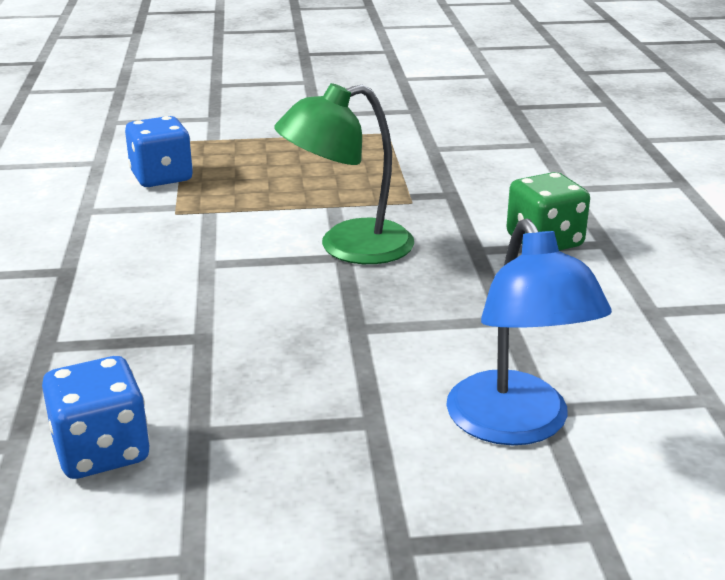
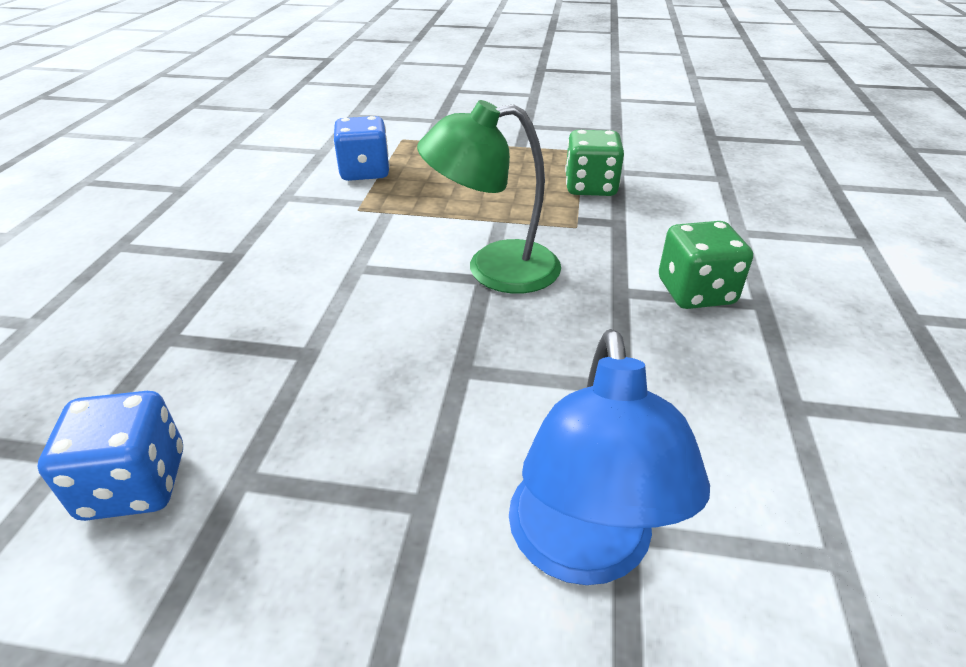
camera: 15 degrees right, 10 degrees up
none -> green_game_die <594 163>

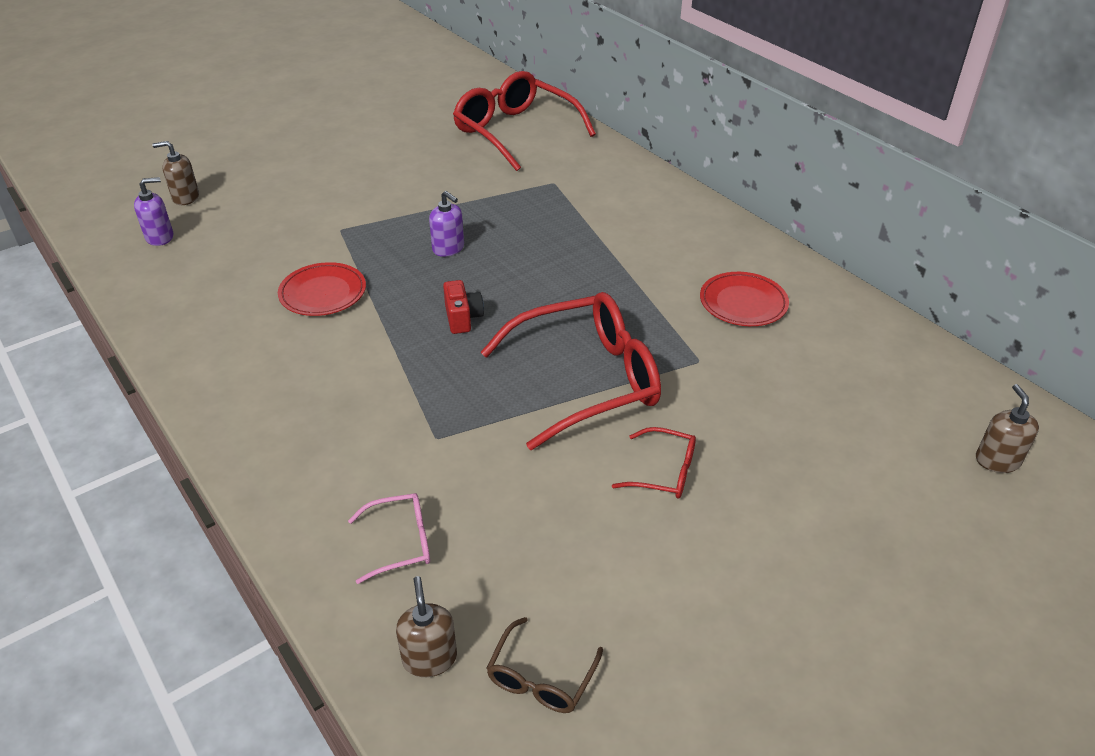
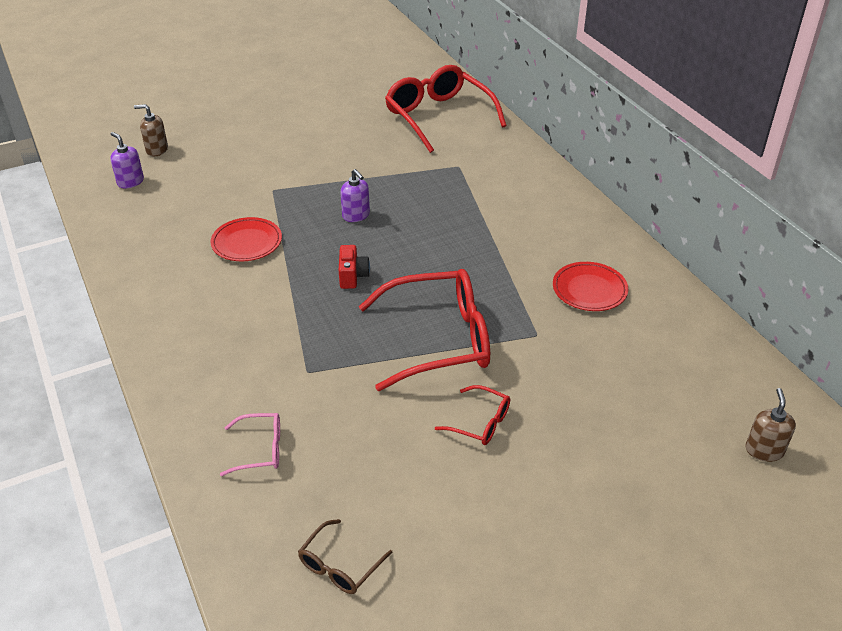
camera: 10 degrees right, 0 degrees up
purple_soap_pump <154 211> -> purple_soap_pump <127 160>, 120 degrees counterclockwise
brown_soap_pump <426 626> -> none

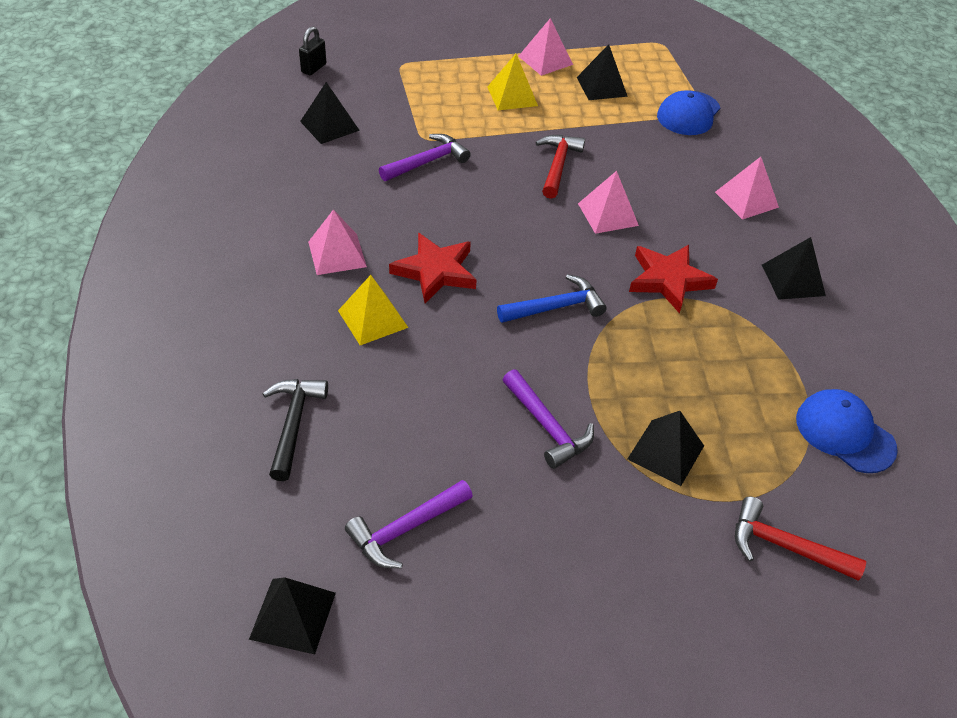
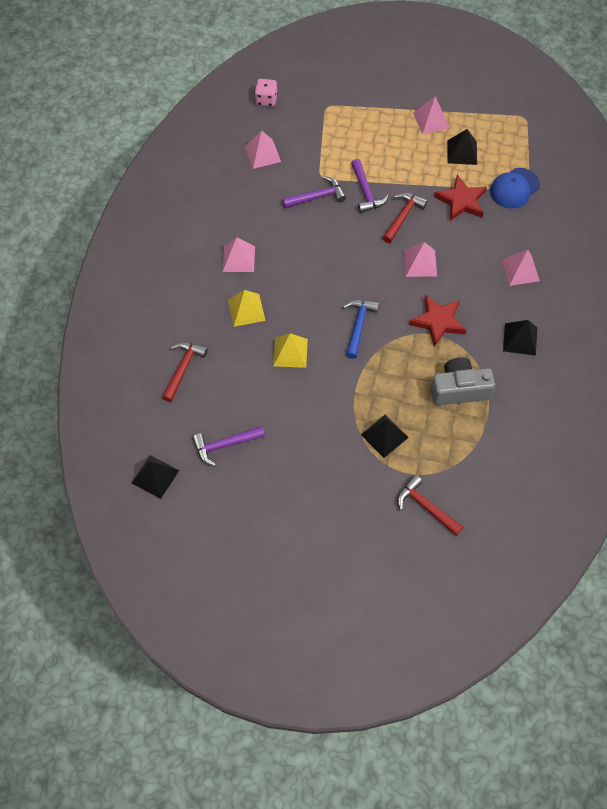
camera: 20 degrees right, 15 degrees up
jet-black_hammer <295 430> -> scarlet_hammer <185 372>
jet-black_solid_pyramid <330 113> -> rosy_solid_pyramid <263 150>
jet-black_padlock <312 50> -> rosy_game_die <266 93>
yellow_solid_pyramid <512 82> -> yellow_solid_pyramid <290 350>, moved
royal_blue_hammer <552 298> -> royal_blue_hammer <360 329>, 75 degrees counterclockwise
purple_hammer <548 419> -> purple_hammer <370 186>, moved
none -> ash-grey_camera <462 381>
scarlet_five-pointed_star <433 268> -> scarlet_five-pointed_star <460 198>, moved
royal_blue_baseball_cap <847 431> -> none

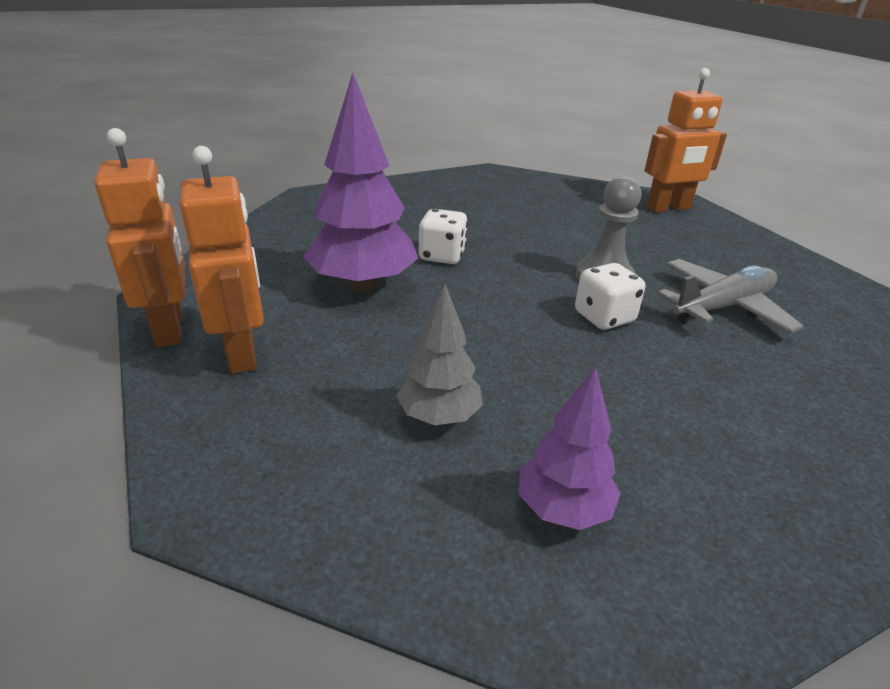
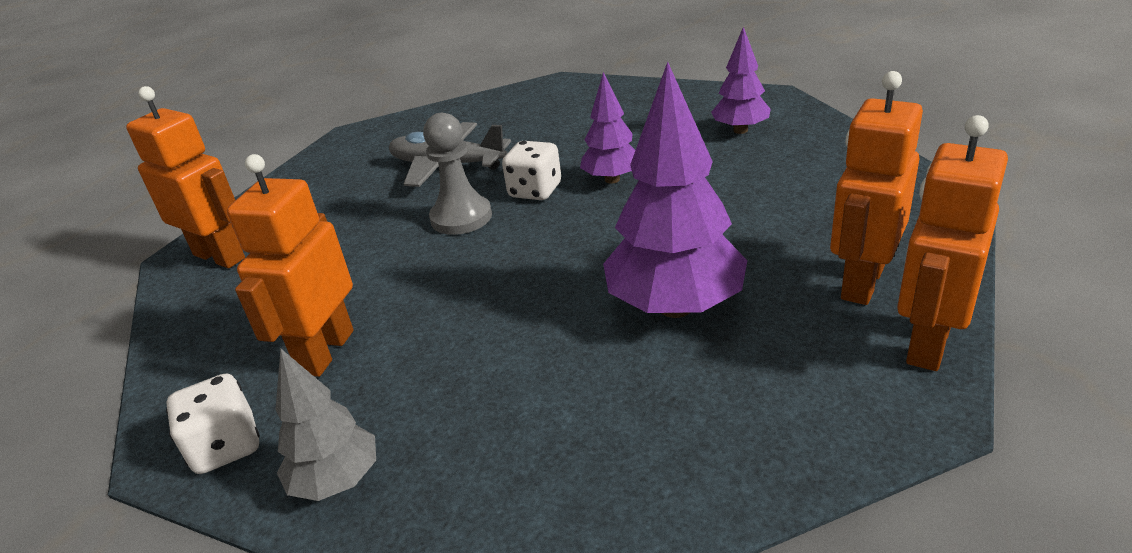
camera: 125 degrees left, 0 degrees up
pure_white_game_die <443 236> -> pure_white_game_die <213 423>, moved
none -> orange_robot_figure <290 265>
ash-grey_tree <439 354> -> ash-grey_tree <326 424>, moved
none -> purple_tree <607 128>

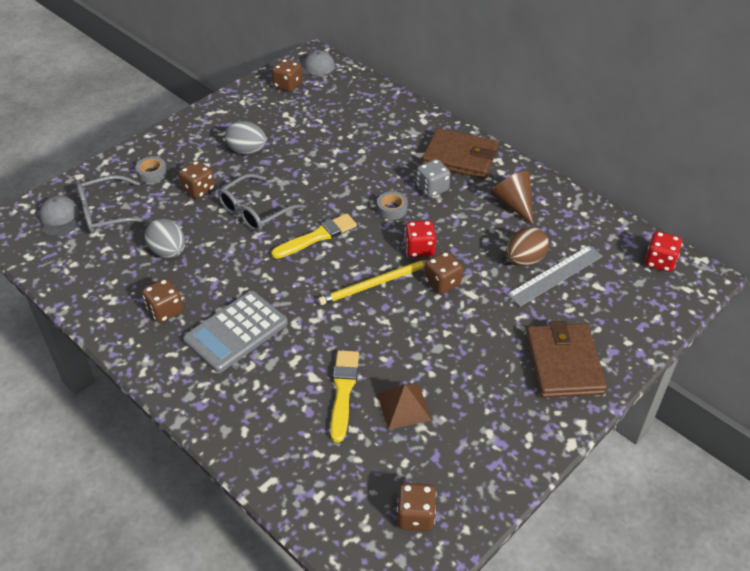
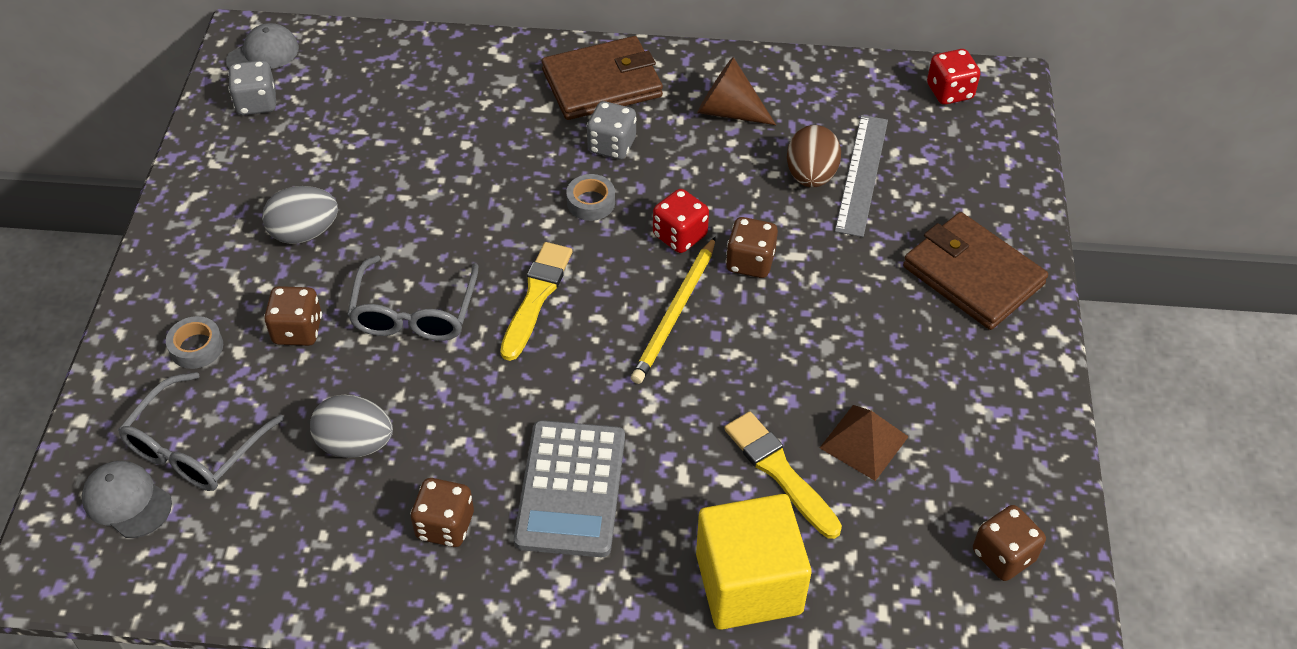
camera: 40 degrees left, 5 degrees up
brown_game_die <287 75> -> ash-grey_game_die <252 87>
none -> yellow_cube <753 562>

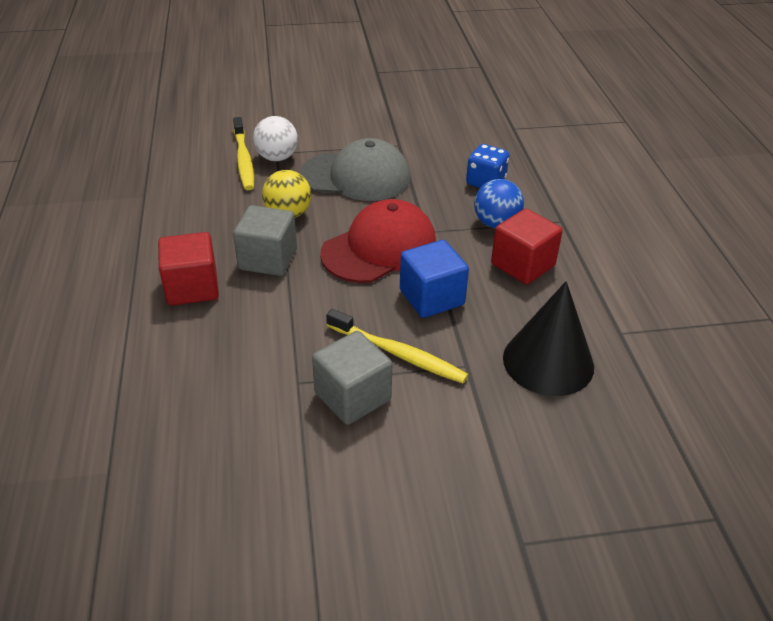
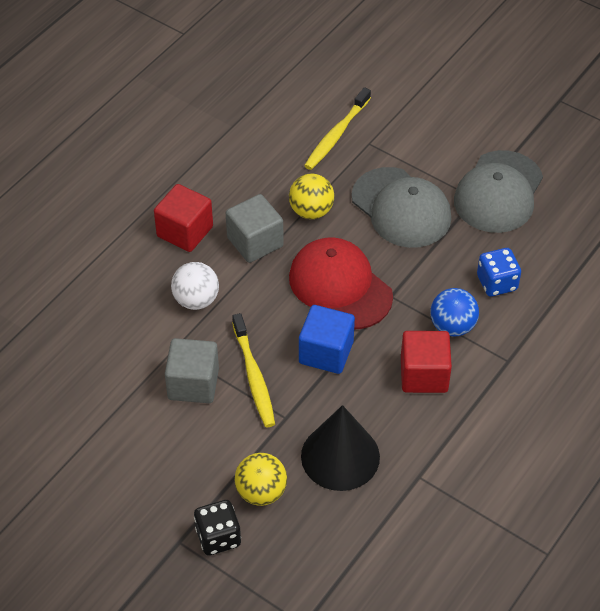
camera: 45 degrees right, 10 degrees up
pure_white_ball <275 138> -> pure_white_ball <195 286>, moved
none -> jet-black_game_die <217 527>
none -> yellow_ball <261 479>
scarlet_baseball_cap <378 241> -> scarlet_baseball_cap <341 283>, 135 degrees counterclockwise
none -> ash-grey_baseball_cap <498 191>

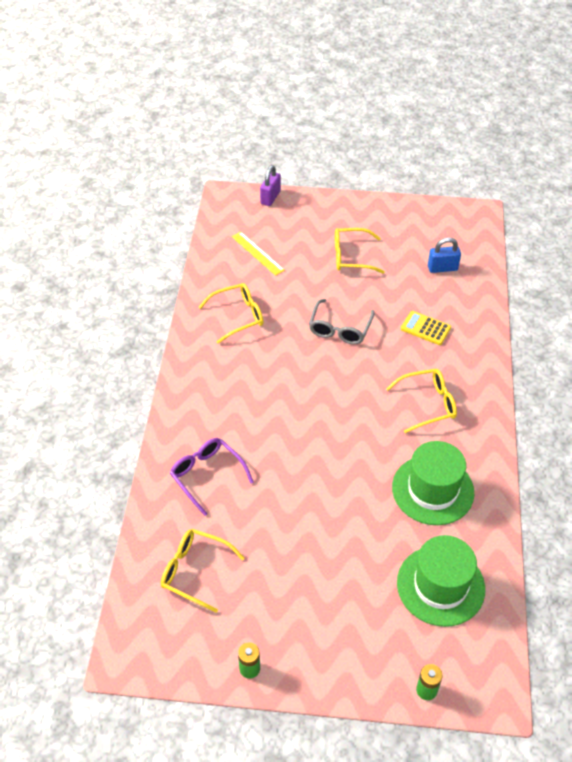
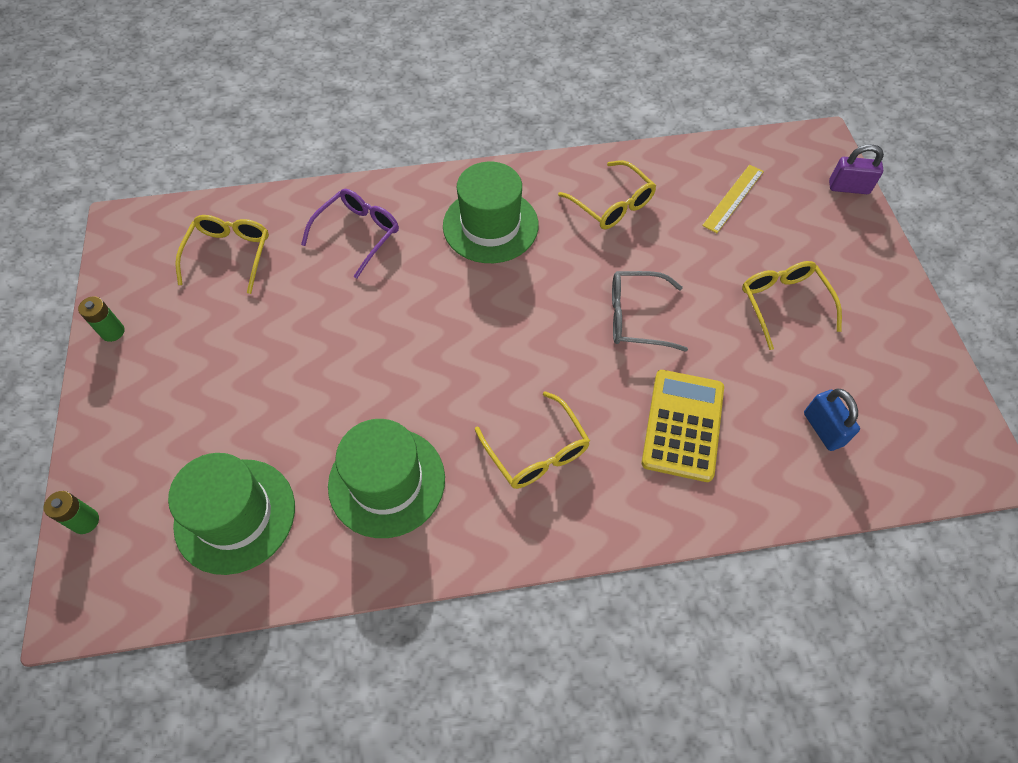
camera: 75 degrees right, 10 degrees up
none -> green_top_hat <491 212>
yellow_adding_machine <426 328> -> yellow_adding_machine <683 426>, x1.59

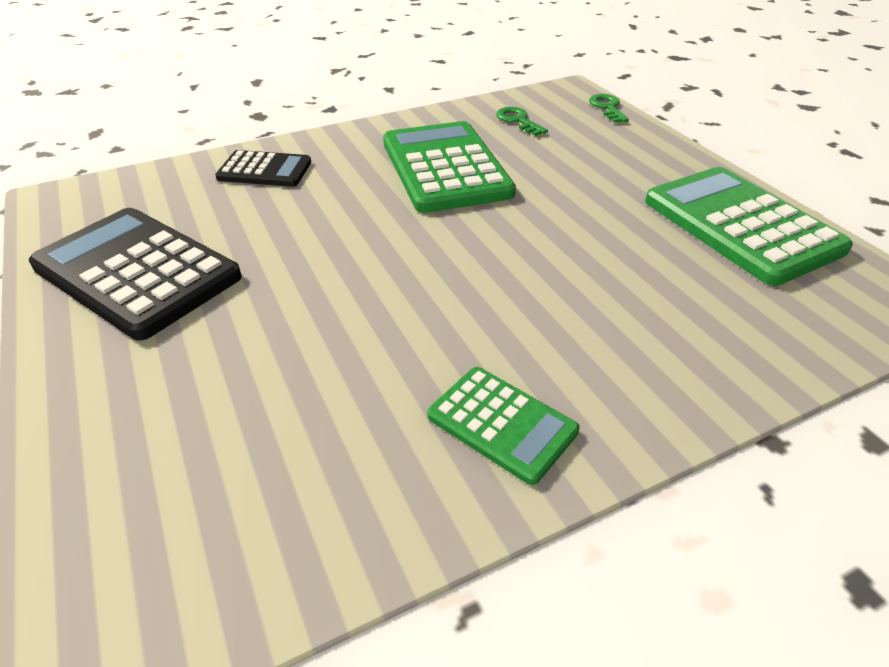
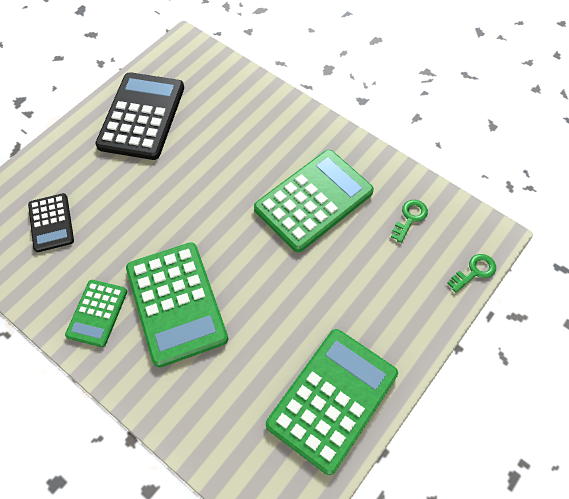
camera: 65 degrees right, 20 degrees up
jet-black_adding_machine <263 168> -> jet-black_adding_machine <51 222>, moved
none -> green_adding_machine <177 305>

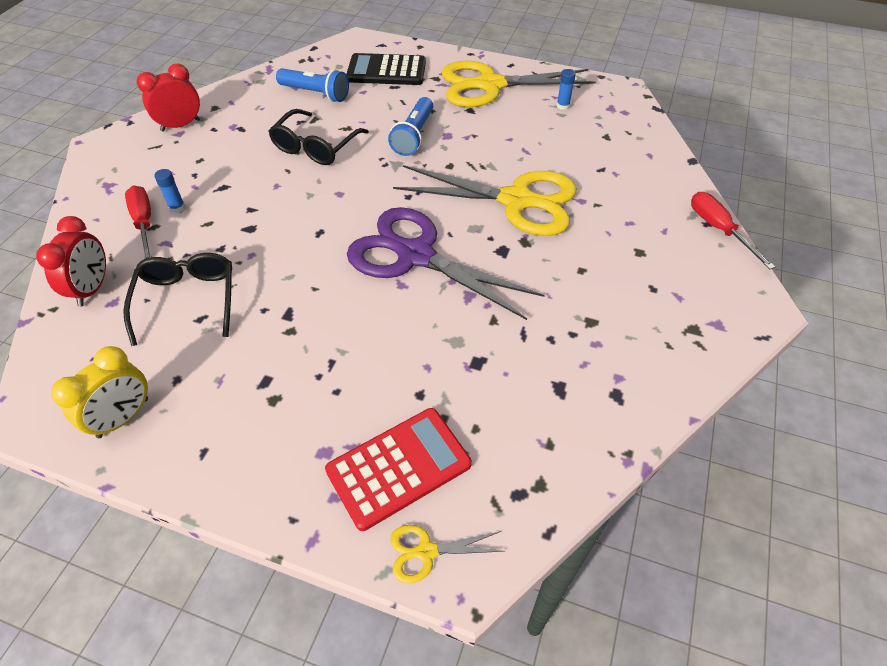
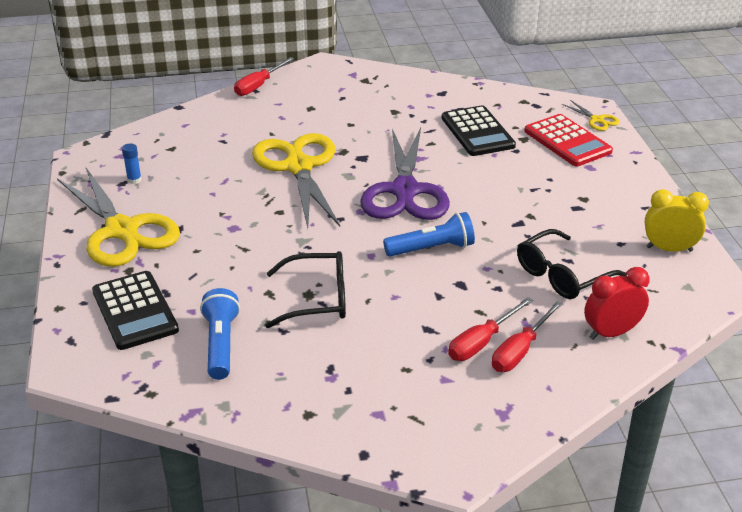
camera: 120 degrees left, 15 degrees down
royal_blue_flashlight <410 126> -> royal_blue_flashlight <429 234>, moved
none -> jet-black_adding_machine <479 130>
royal_blue_stick_of_glue <169 191> -> scarlet_flat_screwdriver <490 329>
scarlet_adding_machine <398 469> -> scarlet_adding_machine <568 140>, 150 degrees counterclockwise
scarlet_alarm_clock <168 98> -> none

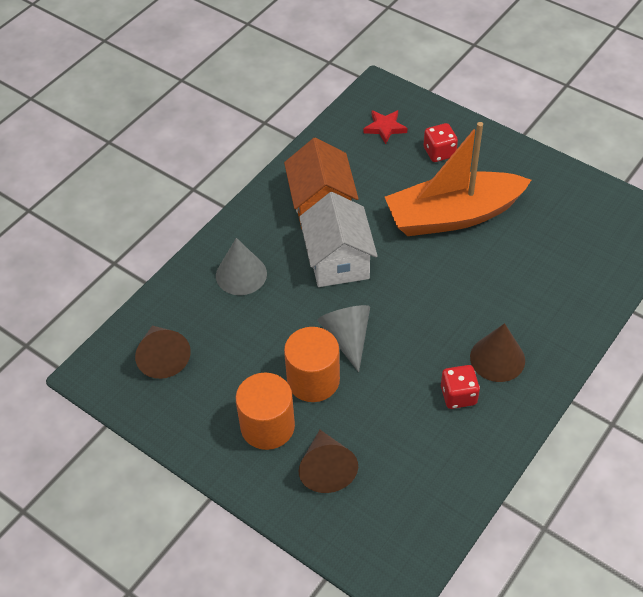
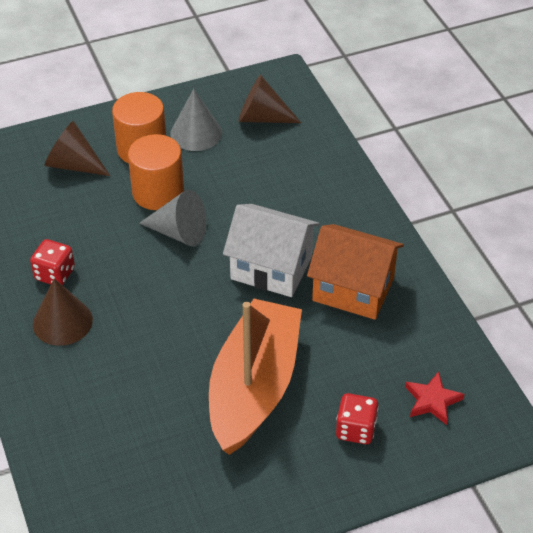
camera: 120 degrees right, 5 degrees down
ash-grey_cone_shape <241 266> -> ash-grey_cone_shape <196 120>, moved

